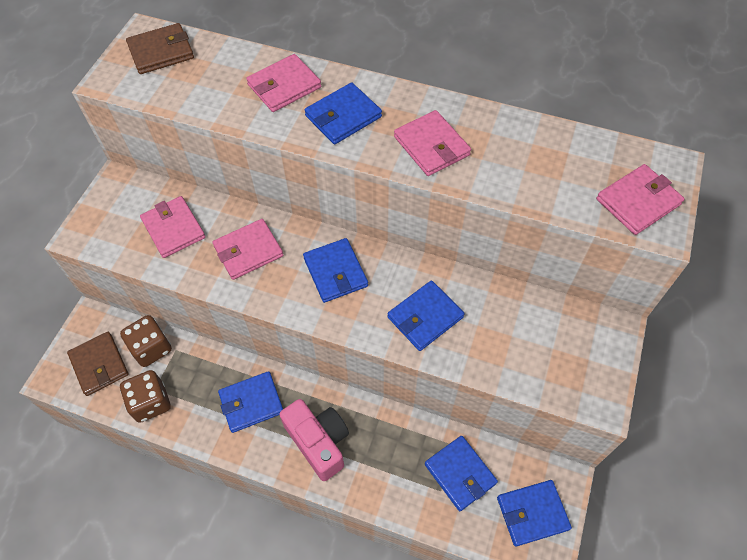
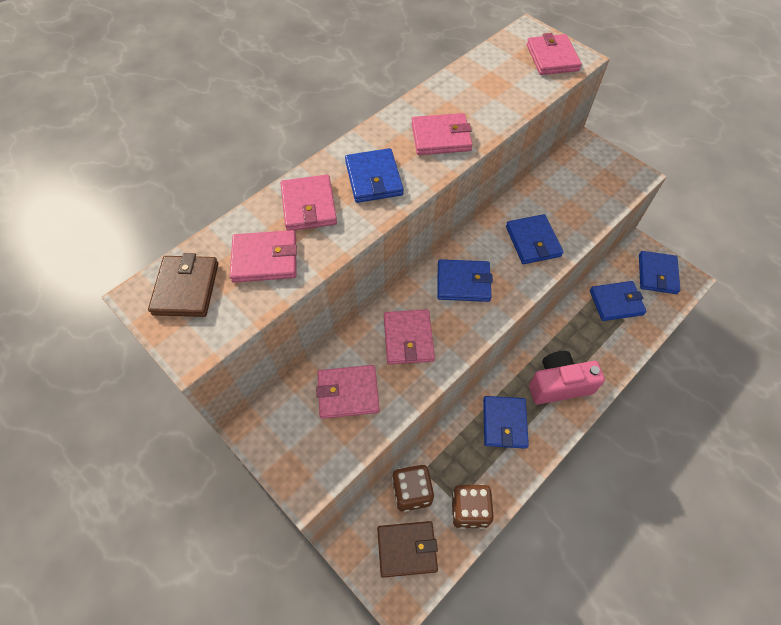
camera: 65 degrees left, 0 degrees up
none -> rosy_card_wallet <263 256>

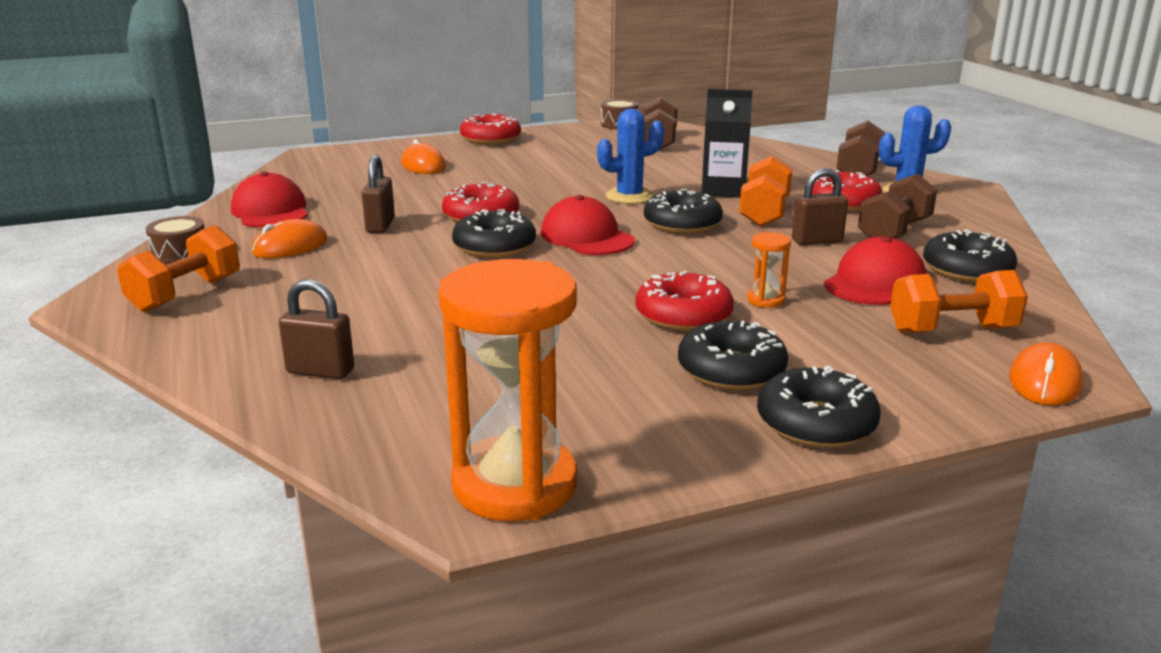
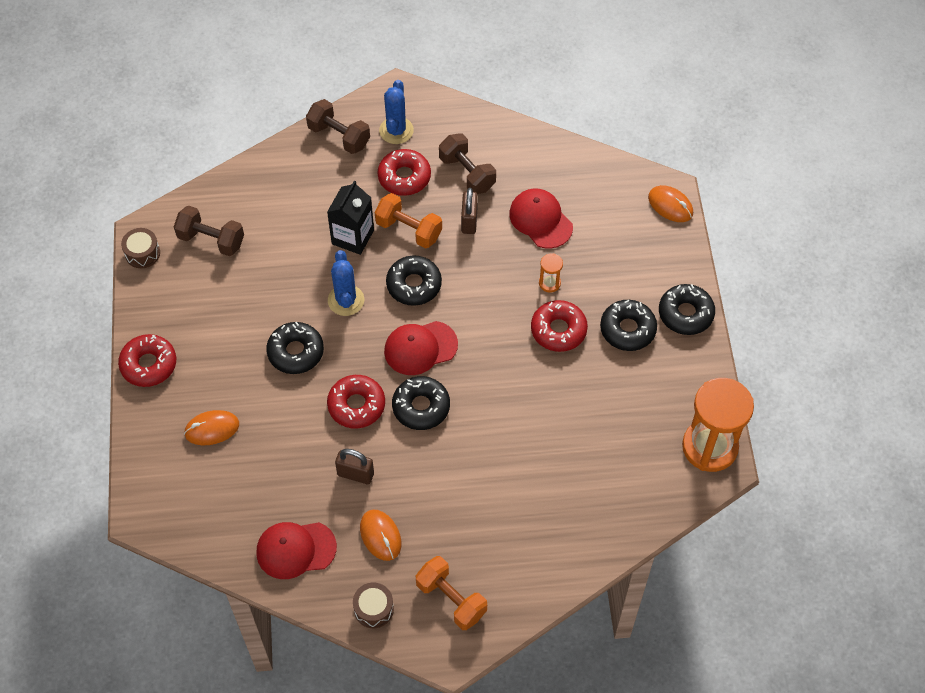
camera: 75 degrees left, 35 degrees up
jet-black_glazed_donut <970 255> -> jet-black_glazed_donut <295 347>, moved
brown_padlock <316 329> -> none
orange_free_weight <959 302> -> none

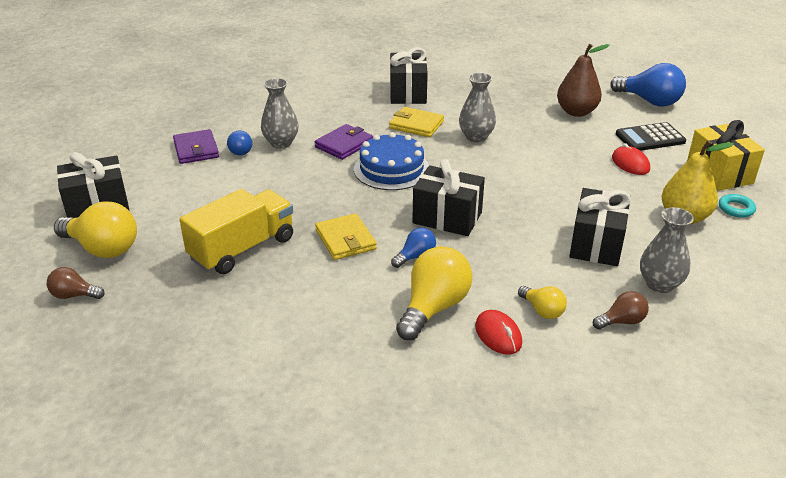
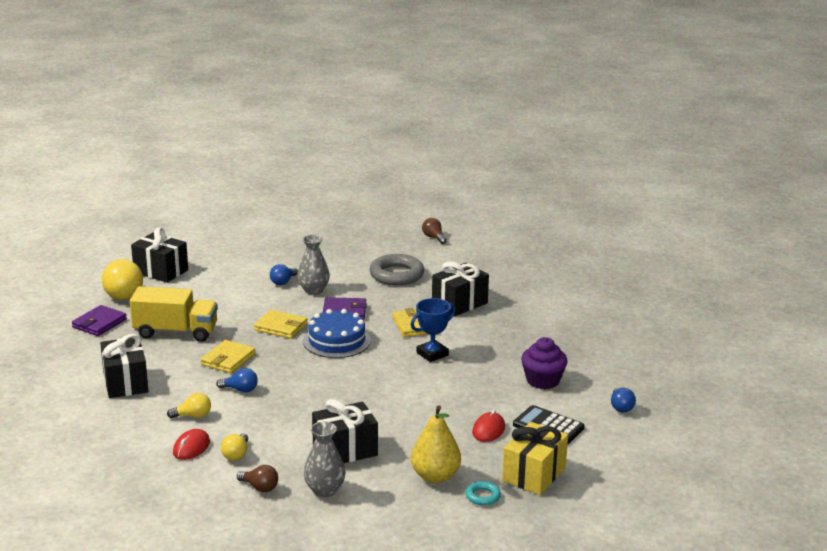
camera: 50 degrees right, 10 degrees down
purple_card_wallet <196 146> -> purple_card_wallet <99 320>, moved
jet-black_wrapped_gift <448 197> -> jet-black_wrapped_gift <124 366>, moved
yellow_bulb <434 293> -> yellow_bulb <189 405>, x0.53
none -> yellow_card_wallet <280 324>
none -> ash-grey_torus <396 270>
ash-grey_flower_vase <477 107> -> royal_blue_prize_cup <433 330>
brown_bulb <76 283> -> brown_bulb <434 231>, moved
brown_toy_pear <583 80> -> purple_cupcake <544 363>
royal_blue_bulb <648 84> -> royal_blue_bulb <623 400>, x0.53

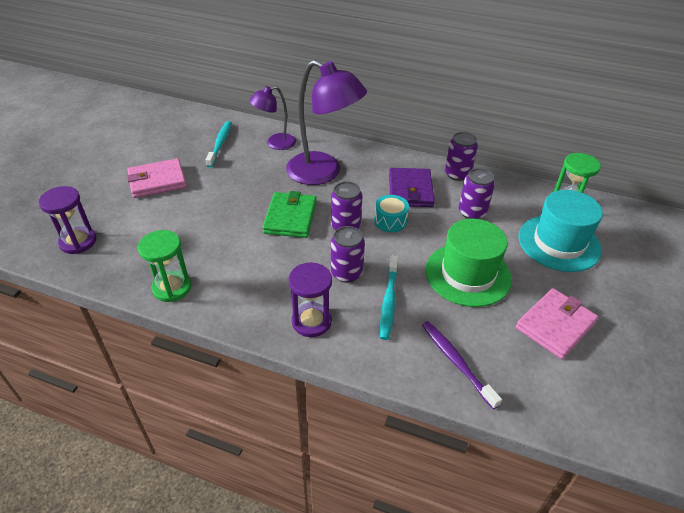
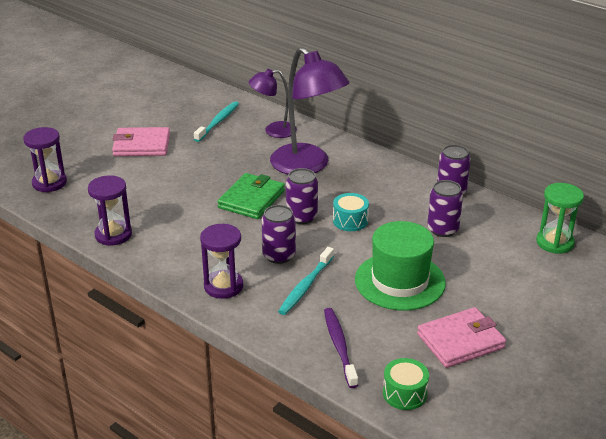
camera: 20 degrees right, 10 degrees down
green_hourglass <164 266> -> purple_hourglass <110 210>
none -> green_drum <406 384>
purple_card_wallet <412 187> -> none
teal_top_hat <560 231> -> none

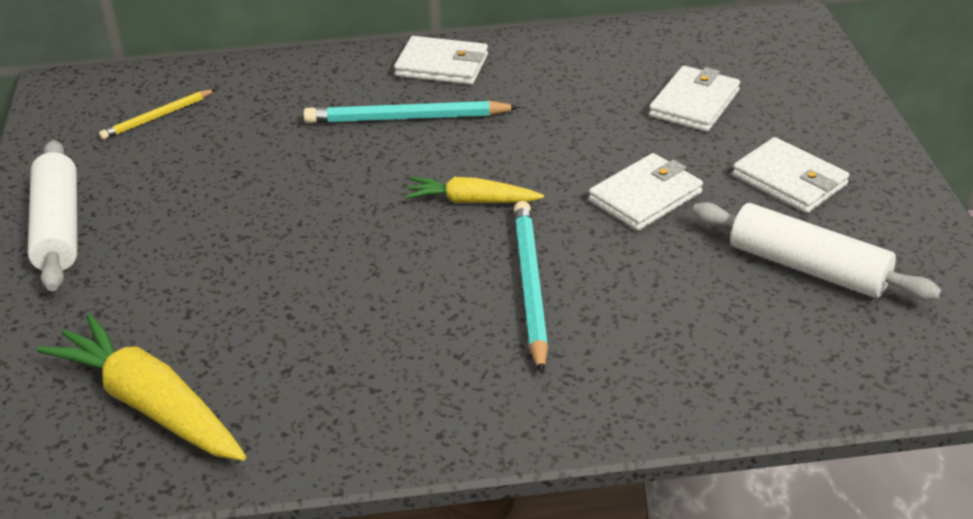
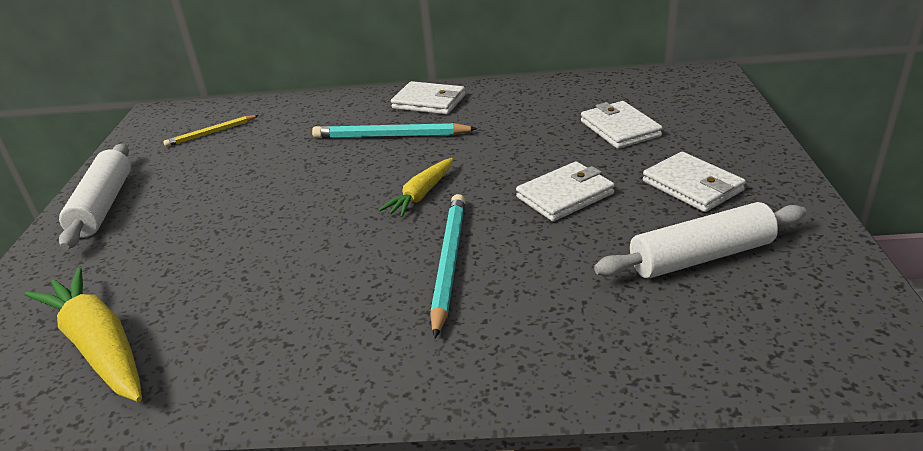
camera: 10 degrees right, 5 degrees down
yellow_carrot <474 190> -> yellow_carrot <416 188>, 75 degrees counterclockwise
pure_white_card_wallet <694 99> -> pure_white_card_wallet <622 125>, 60 degrees counterclockwise
pure_white_rolling_pin <816 251> -> pure_white_rolling_pin <700 240>, 60 degrees counterclockwise

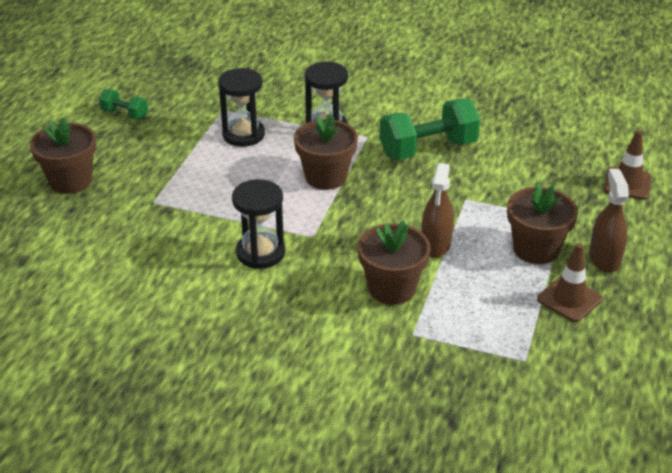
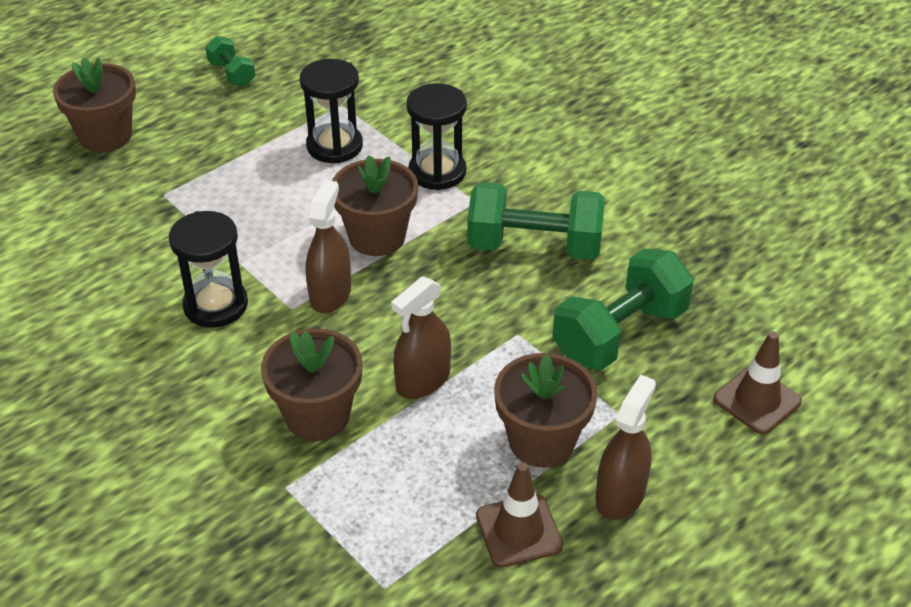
camera: 30 degrees right, 5 degrees up
none -> brown_spray_cleaner <328 246>
none -> green_free_weight <623 309>

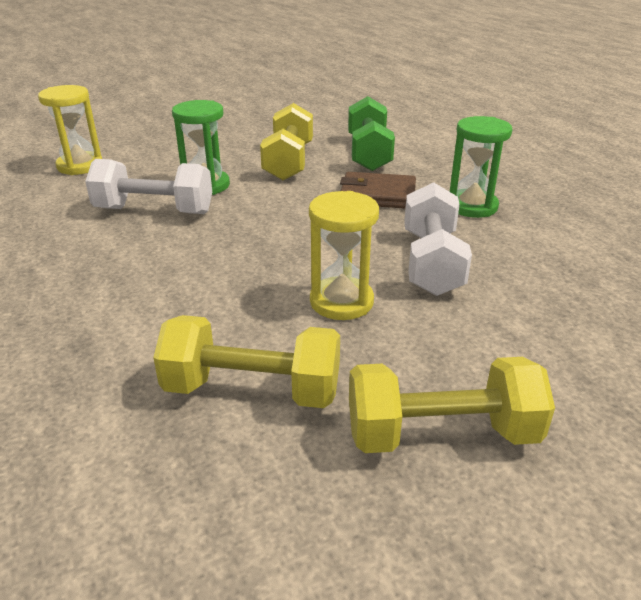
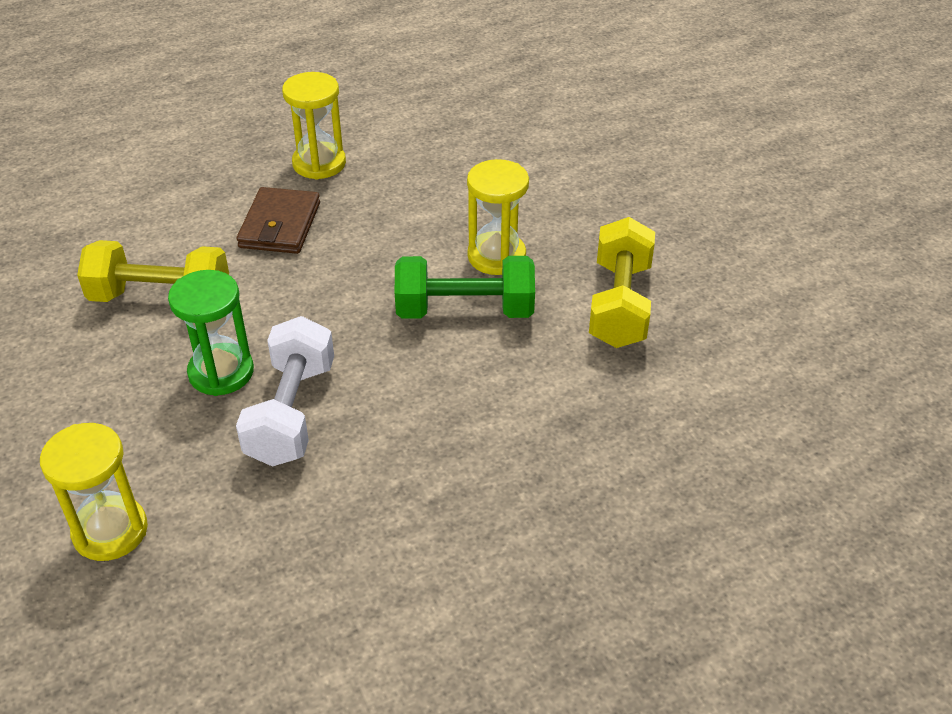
camera: 90 degrees left, 10 degrees up
green_hourglass <481 167> -> yellow_hourglass <314 126>
green_free_weight <371 133> -> green_free_weight <465 287>, moved
yellow_free_weight <452 405> -> none
pure_white_free_weight <438 239> -> none

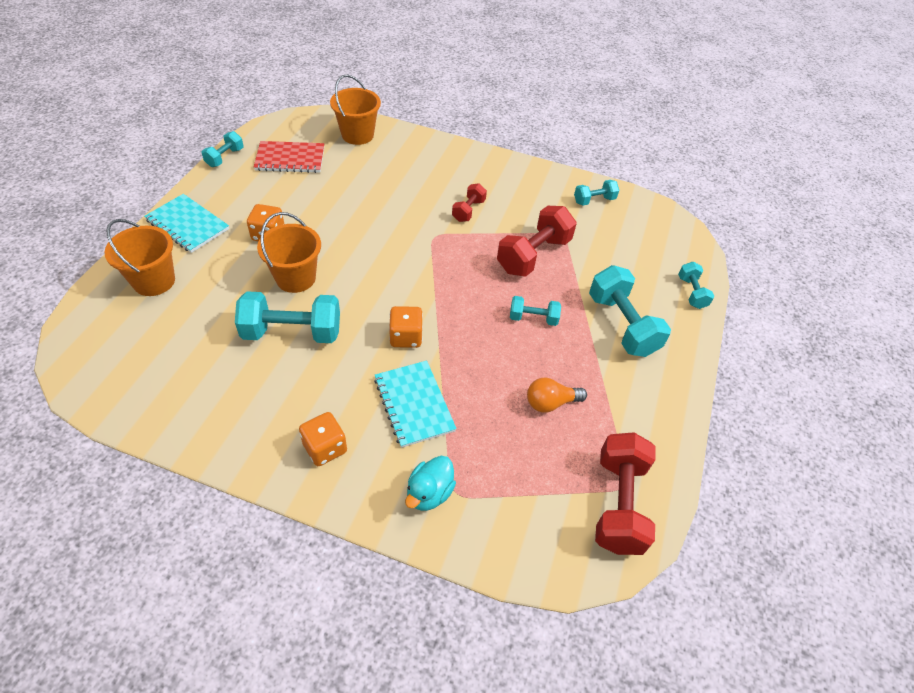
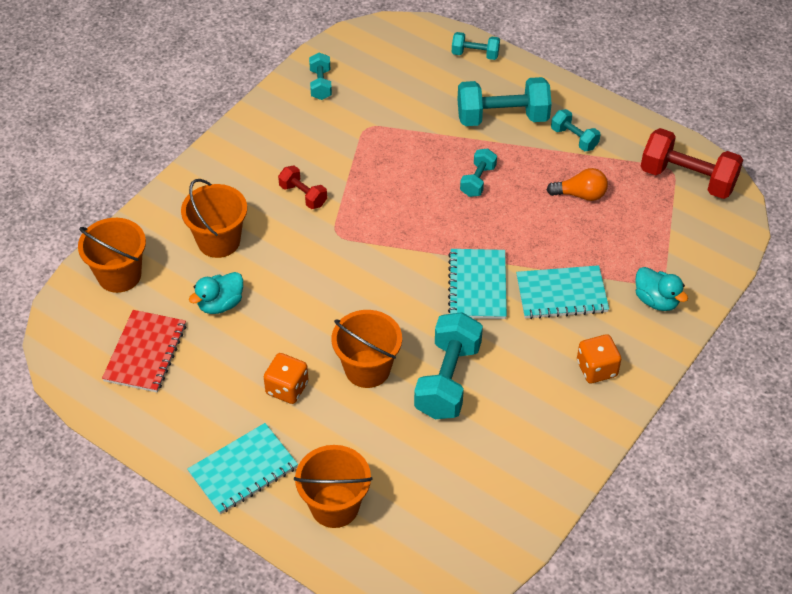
camera: 70 degrees left, 0 degrees up
none -> orange_pail <214 218>
none -> teal_duck <216 293>
orange_game_die <406 327> -> teal_notebook <477 284>
orange_bulb <557 395> -> orange_bulb <577 184>, 90 degrees counterclockwise
teal_free_weight <223 149> -> teal_free_weight <576 130>, moved
scarlet_free_weight <537 241> -> none

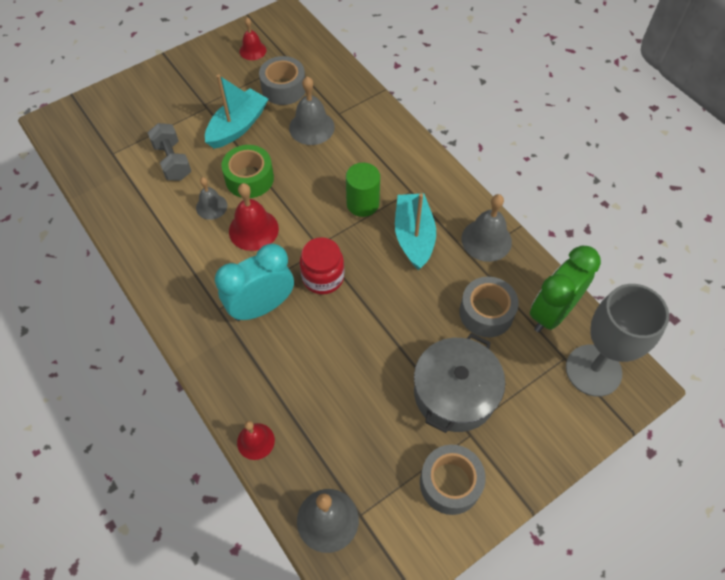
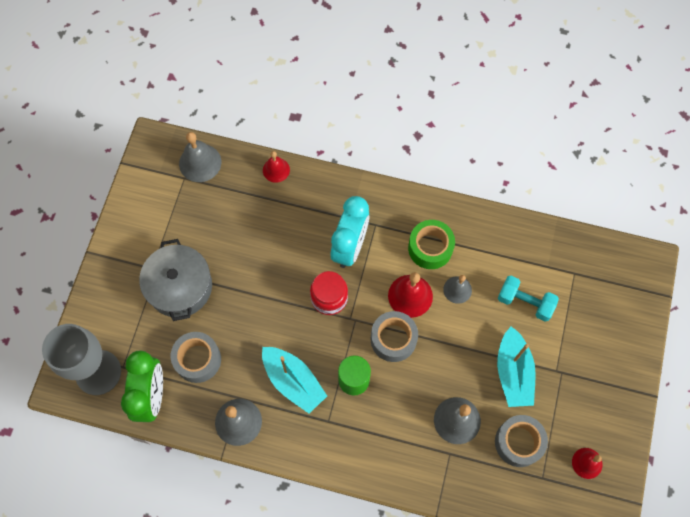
camera: 140 degrees right, 10 degrees up
ash-grey_tape <453 480> -> ash-grey_tape <394 336>, moved
green_tape <247 171> -> green_tape <431 244>, moved
ash-grey_free_weight <169 152> -> teal_free_weight <528 299>

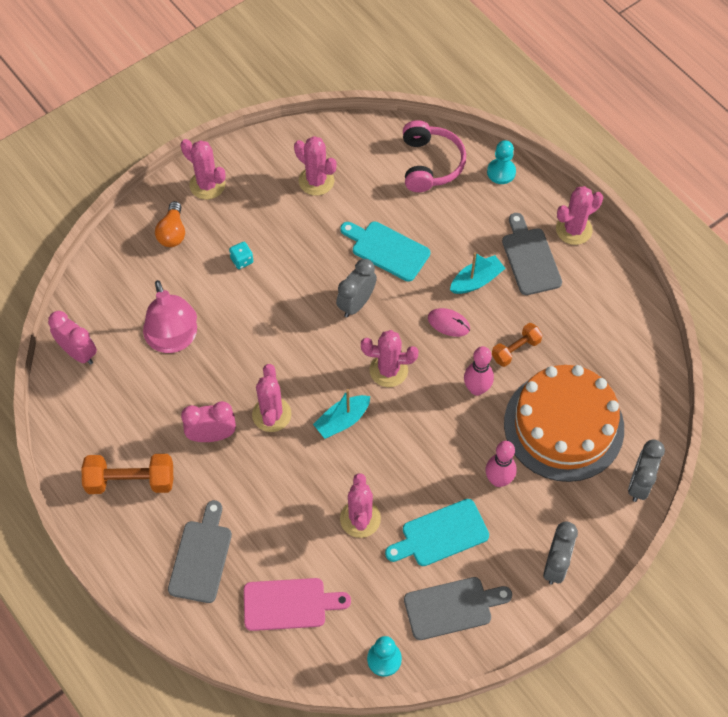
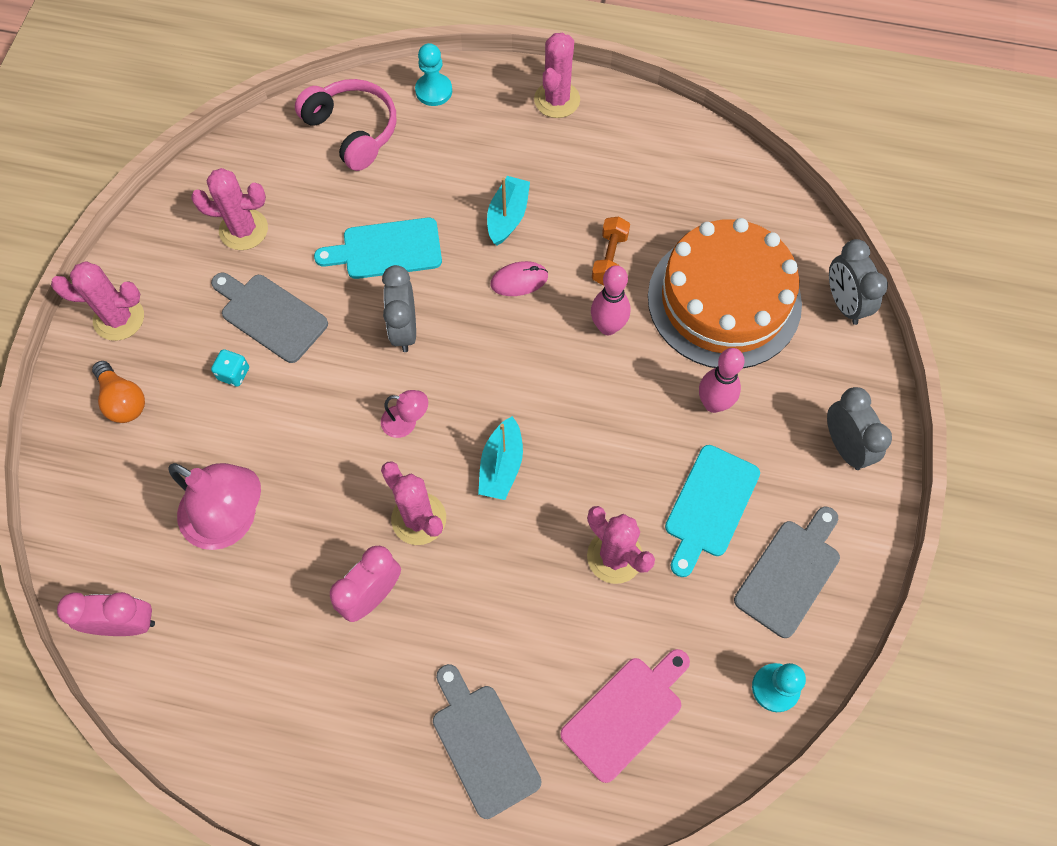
camera: 40 degrees left, 5 degrees up
ash-grey_cutting_board <532 254> -> ash-grey_cutting_board <269 318>, moved
none -> rosy_reading_lamp <404 414>
orange_free_weight <127 474> -> none
rosy_prickly_plant <390 358> -> none

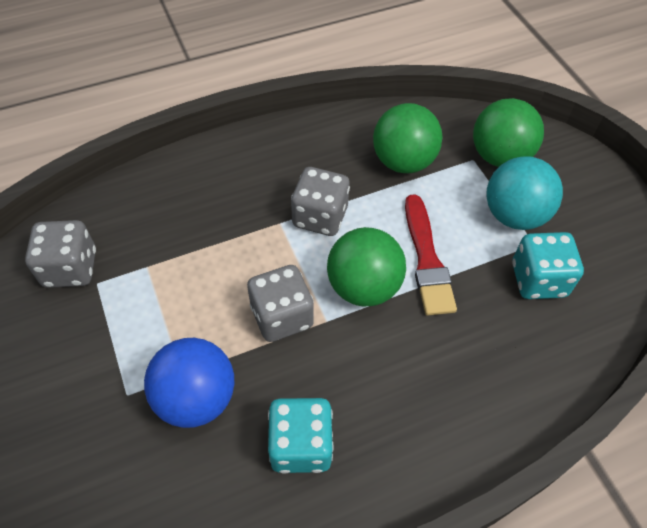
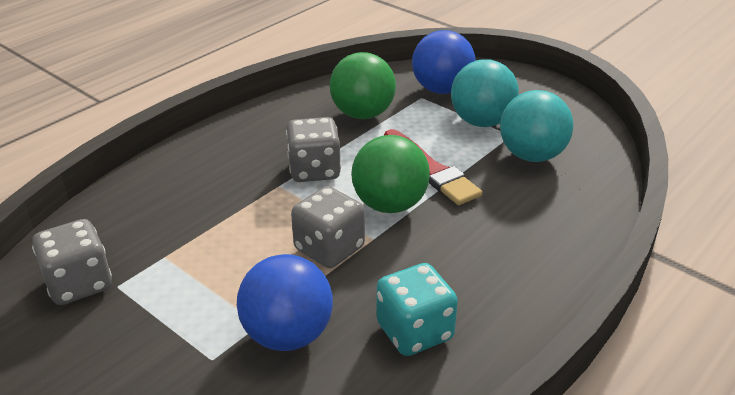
camera: 25 degrees left, 20 degrees down
green_ball <508 132> -> royal_blue_ball <444 62>
teal_game_die <548 265> -> teal_ball <537 126>

